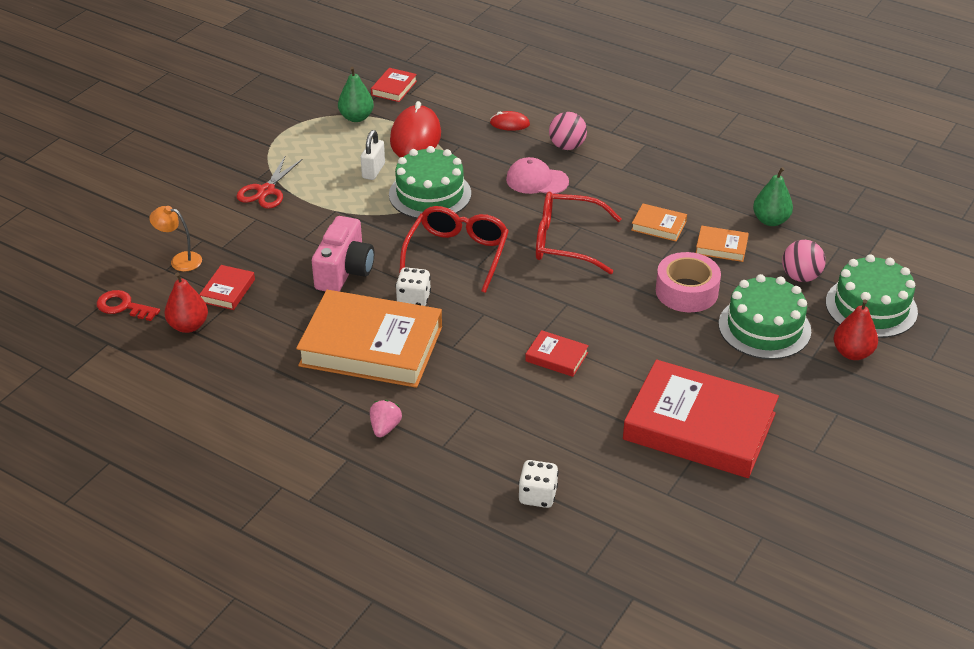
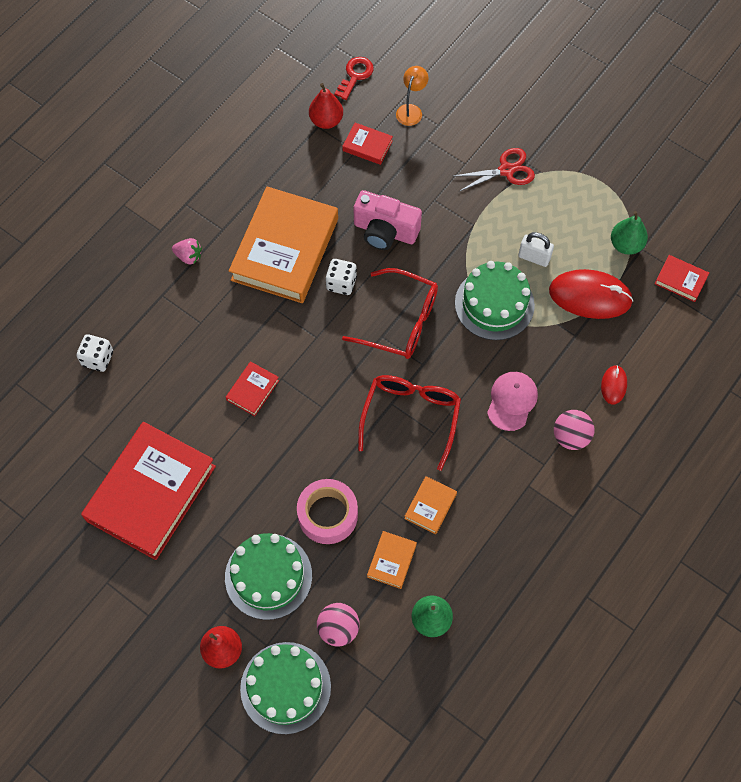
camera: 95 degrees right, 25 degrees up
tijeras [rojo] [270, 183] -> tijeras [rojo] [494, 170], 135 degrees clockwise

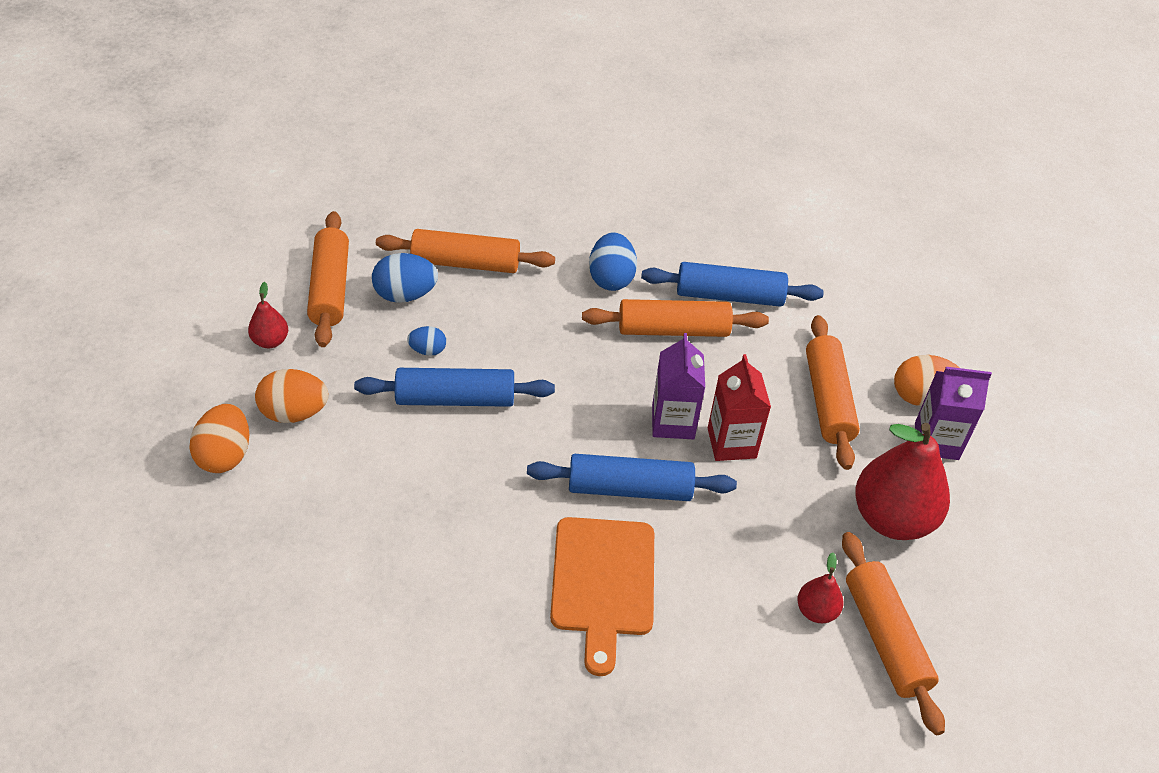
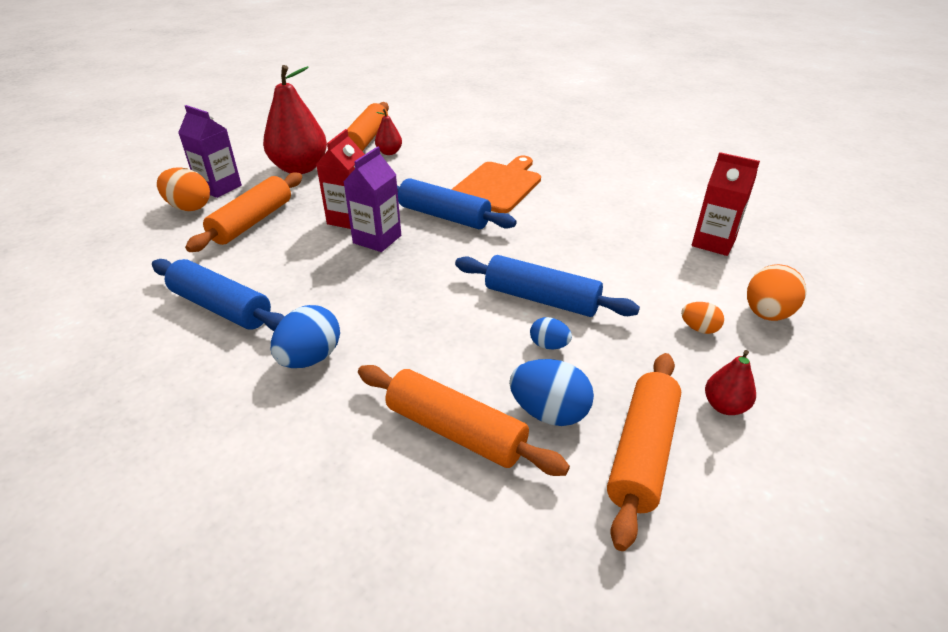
camera: 150 degrees left, 10 degrees down
huevo [naranja] [292, 396] -> huevo [naranja] [702, 318], x0.57
rodillo [naranja] [675, 318] -> none
none -> cartón de leche [rojo] [726, 204]

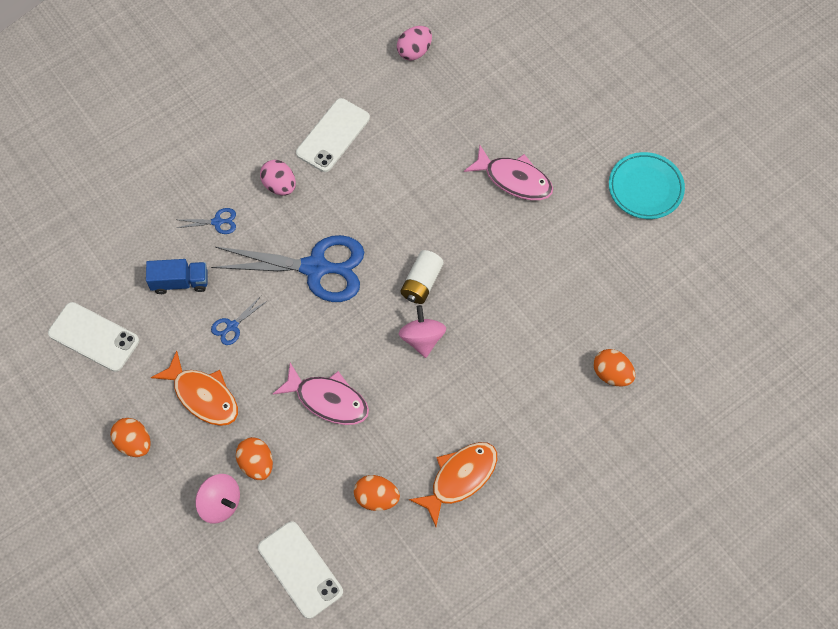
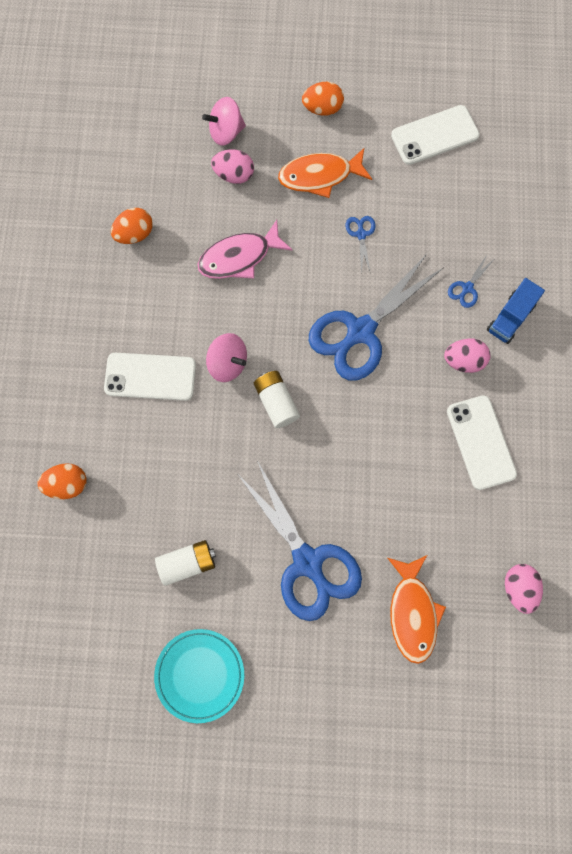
camera: 130 degrees right, 10 degrees up
camión [azul] [176, 276] -> camión [azul] [516, 311], move
huevo [naranja] [254, 458] -> huevo [rosa] [232, 166]
móvil [blanco] [300, 570] -> móvil [blanco] [150, 377], move
pez [naranja] [453, 484] -> pez [naranja] [417, 609], move
pez [rosa] [508, 172] -> tijeras [azul] [299, 541]
none -> pila [blanco] [185, 563]

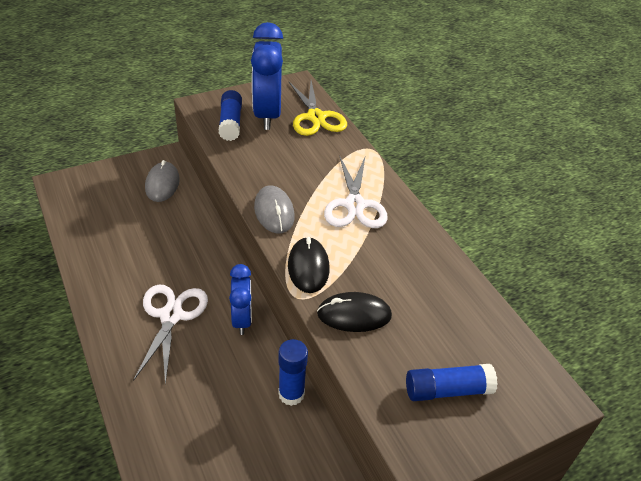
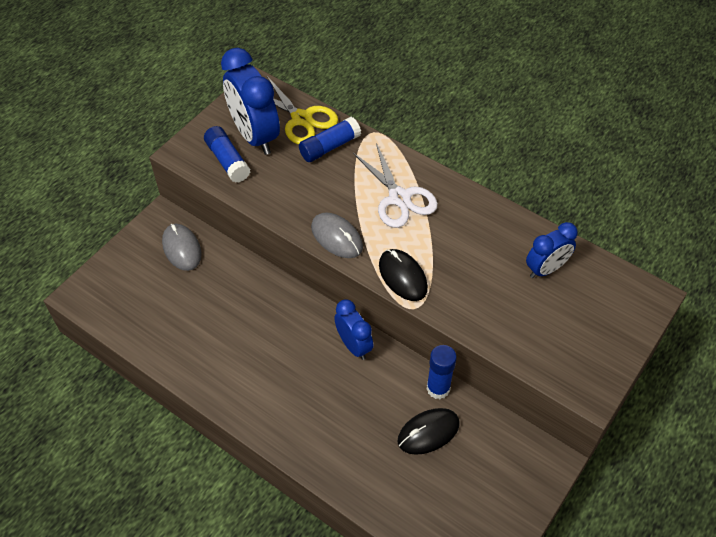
camera: 25 degrees left, 10 degrees up
tijeras [blanco] [171, 335] -> none
ratón [negro] [354, 312] -> ratón [negro] [429, 431], move
barra de pegamento [azul] [452, 382] -> barra de pegamento [azul] [330, 139], move
none -> despertador [azul] [552, 250]

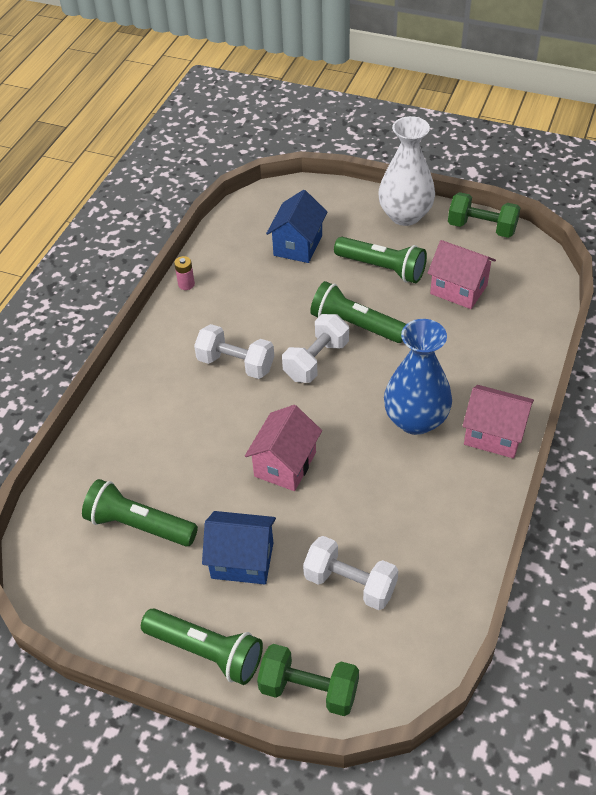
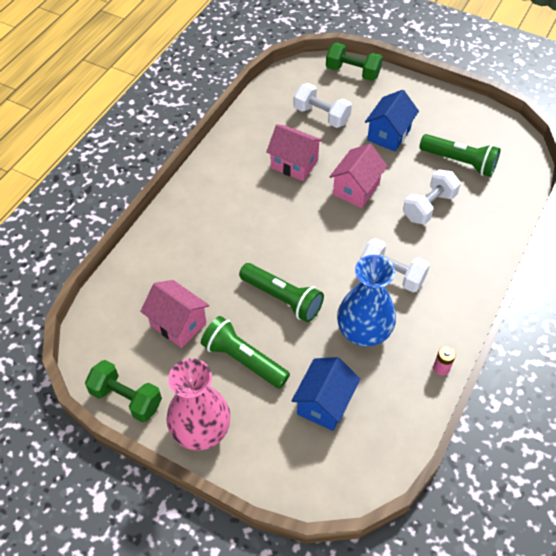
camera: 175 degrees left, 5 degrees up
lámpara de mano [verde] [202, 646] -> none
casa [azul] [239, 547] -> casa [azul] [392, 121], 75 degrees counterclockwise
mancuerna [blanco] [315, 348] -> mancuerna [blanco] [432, 197], move
florero [blanco] [406, 171] -> florero [rosa] [198, 404]
florero [azul] [418, 377] -> florero [azul] [366, 301], move
casa [rosa] [498, 421] -> casa [rosa] [294, 152], move

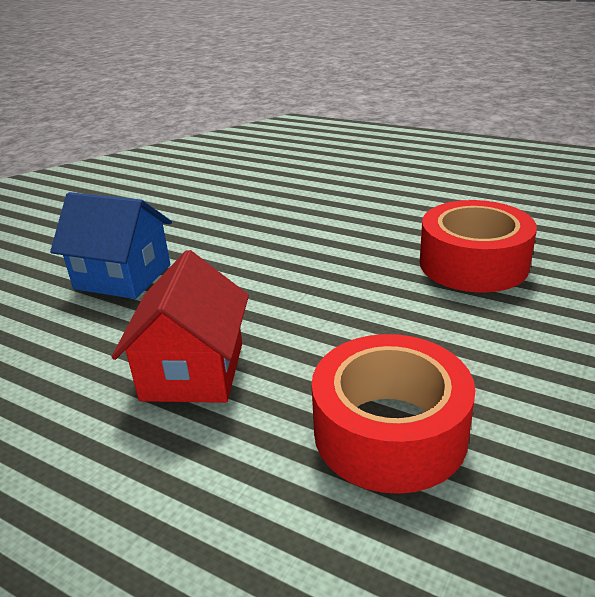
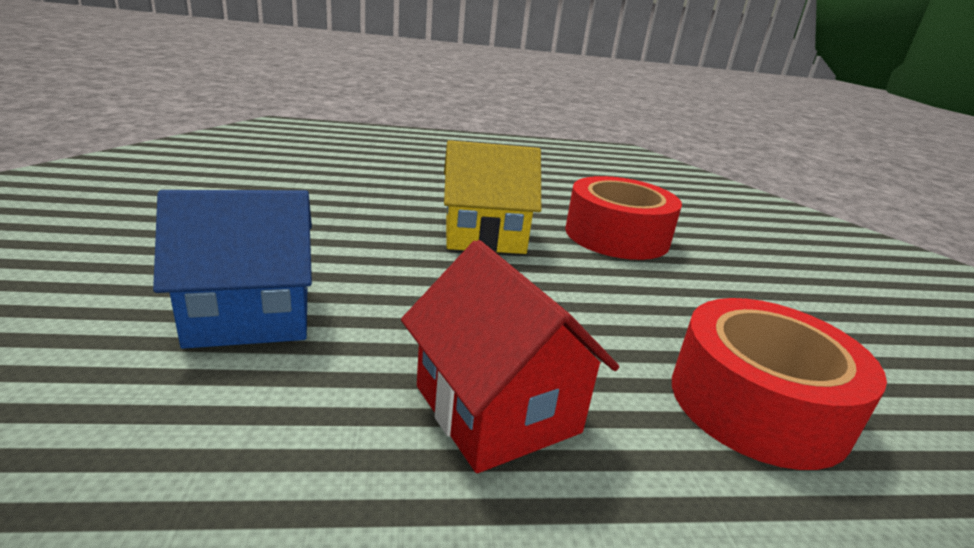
camera: 40 degrees left, 5 degrees down
none -> casa [amarillo] [492, 197]

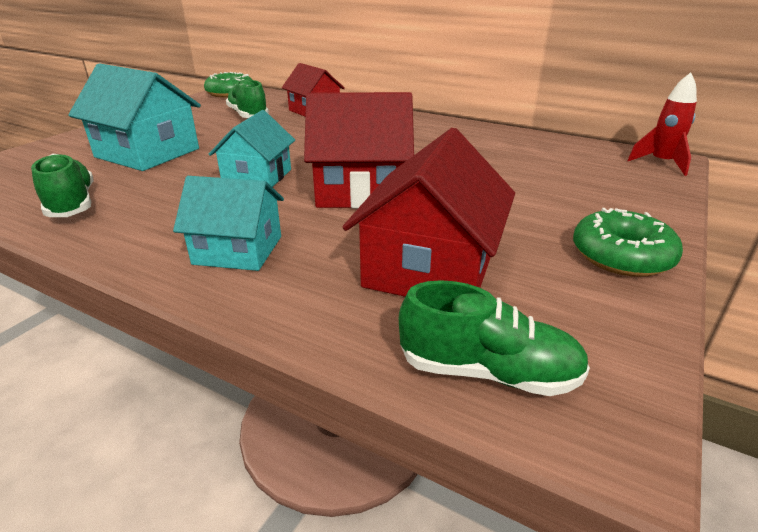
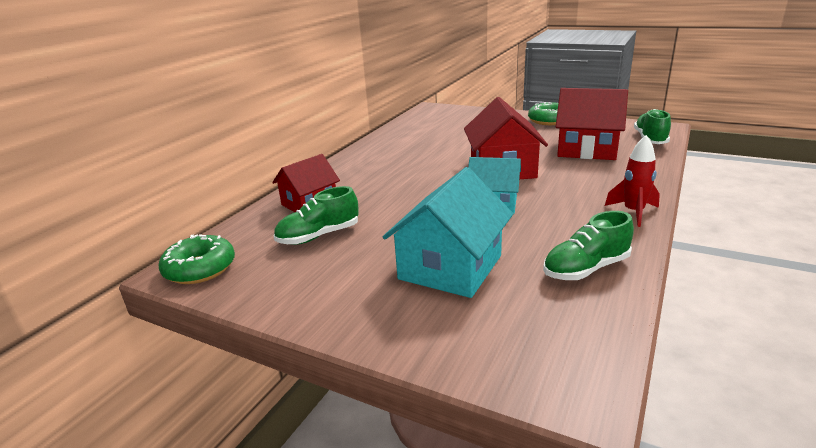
camera: 90 degrees left, 5 degrees down
casa [turquesa] [228, 223] -> none
cohete [rojo] [662, 124] -> cohete [rojo] [632, 181], move

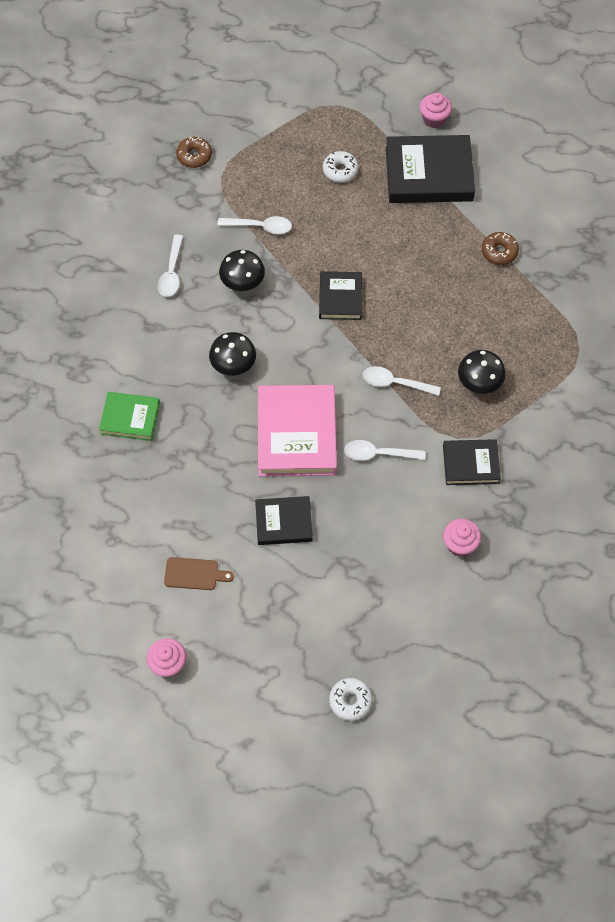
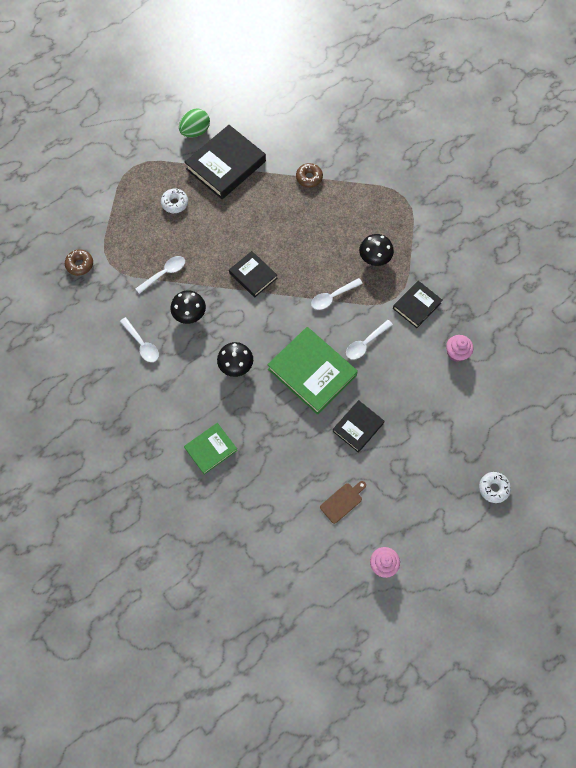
camera: 45 degrees left, 5 degrees up
libro [rosa] [297, 430] -> libro [verde] [312, 371]
magdalena [rosa] [436, 110] -> huevo [verde] [194, 123]

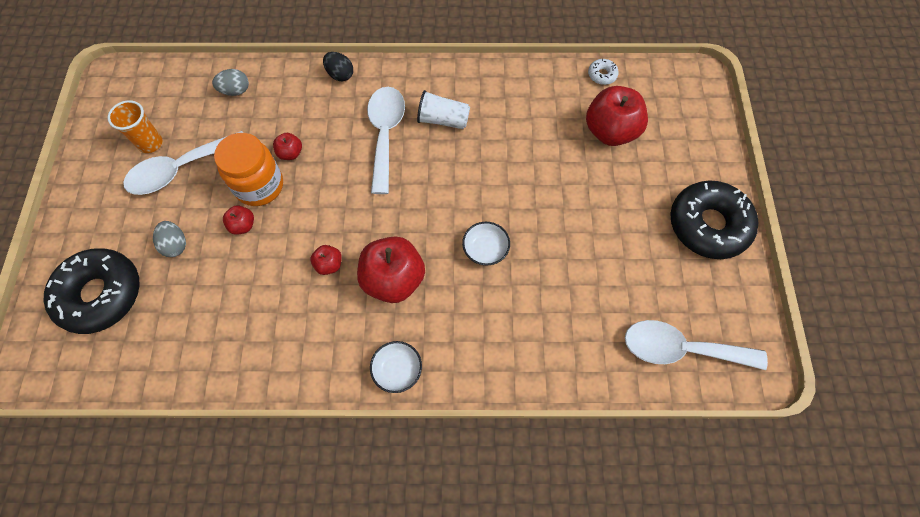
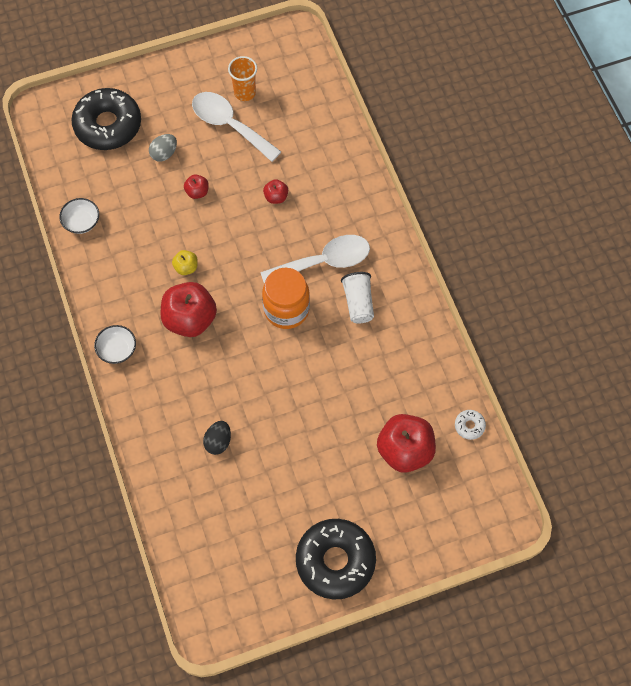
camera: 70 degrees right, 0 degrees up
huevo [gris] [230, 82] -> none
tarro [naranja] [248, 169] -> tarro [naranja] [286, 298], move
manzana [rojo] [326, 260] -> manzana [amarillo] [185, 262]
huevo [negro] [338, 66] -> huevo [negro] [217, 438], move
cuenco [blanco] [486, 243] -> cuenco [blanco] [79, 216], move
cuchara [blanco] [696, 345] -> none

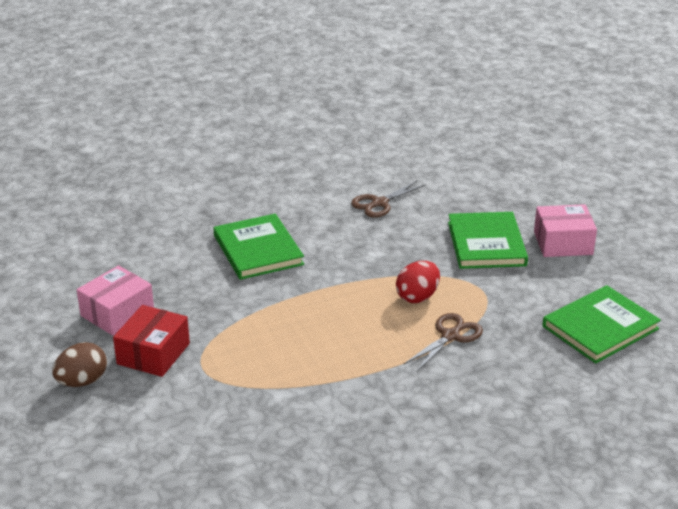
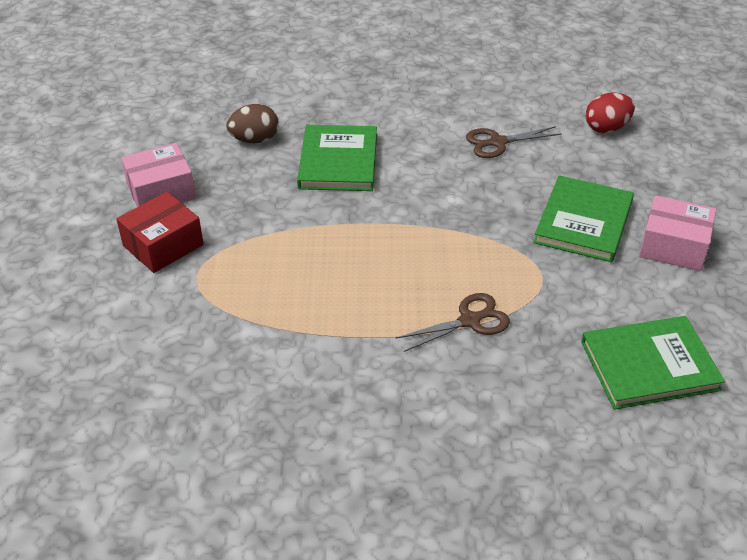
camera: 25 degrees right, 10 degrees up
huevo [marrón] [79, 364] -> huevo [marrón] [253, 123], move
huevo [rojo] [418, 282] -> huevo [rojo] [610, 112], move

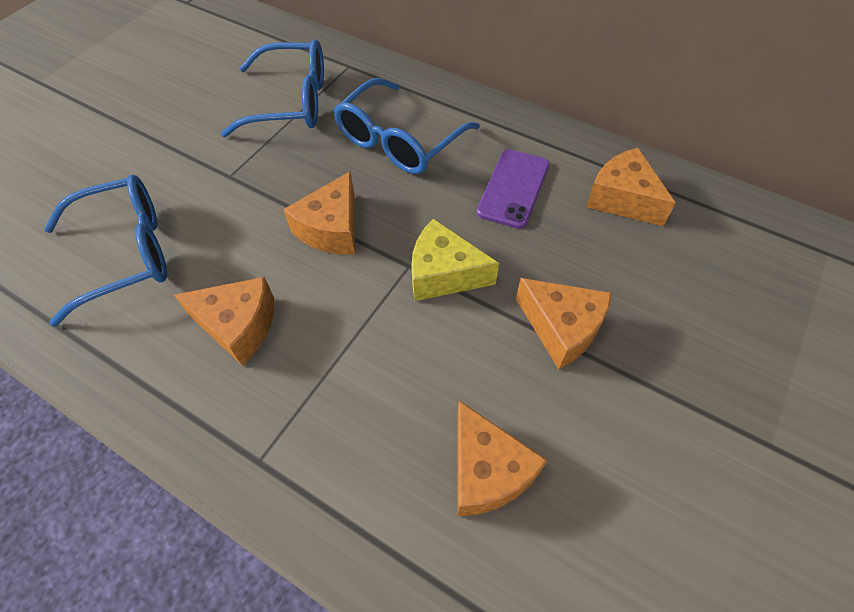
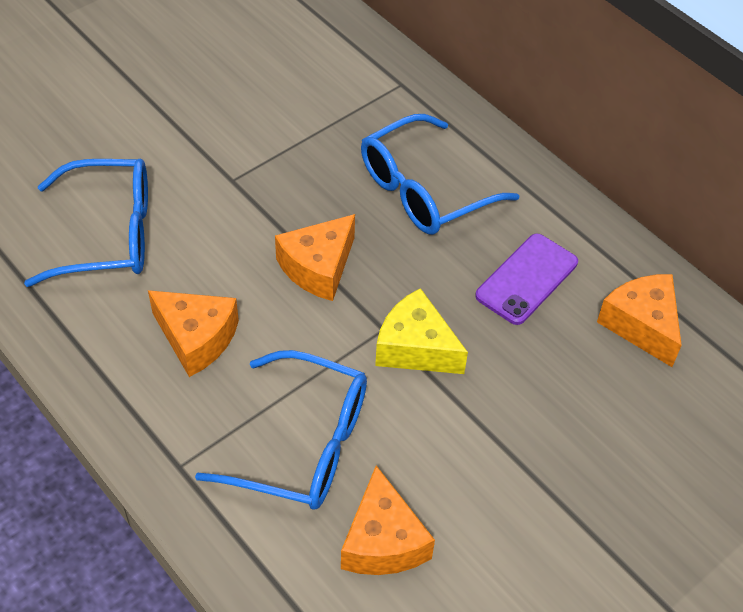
camera: 15 degrees right, 5 degrees down
gafas [azul] [272, 88] -> gafas [azul] [281, 430], move
queso [naranja] [564, 323] -> none

